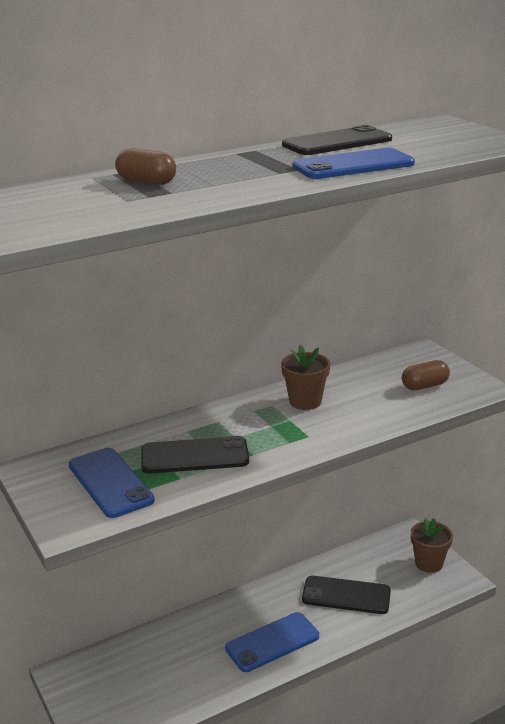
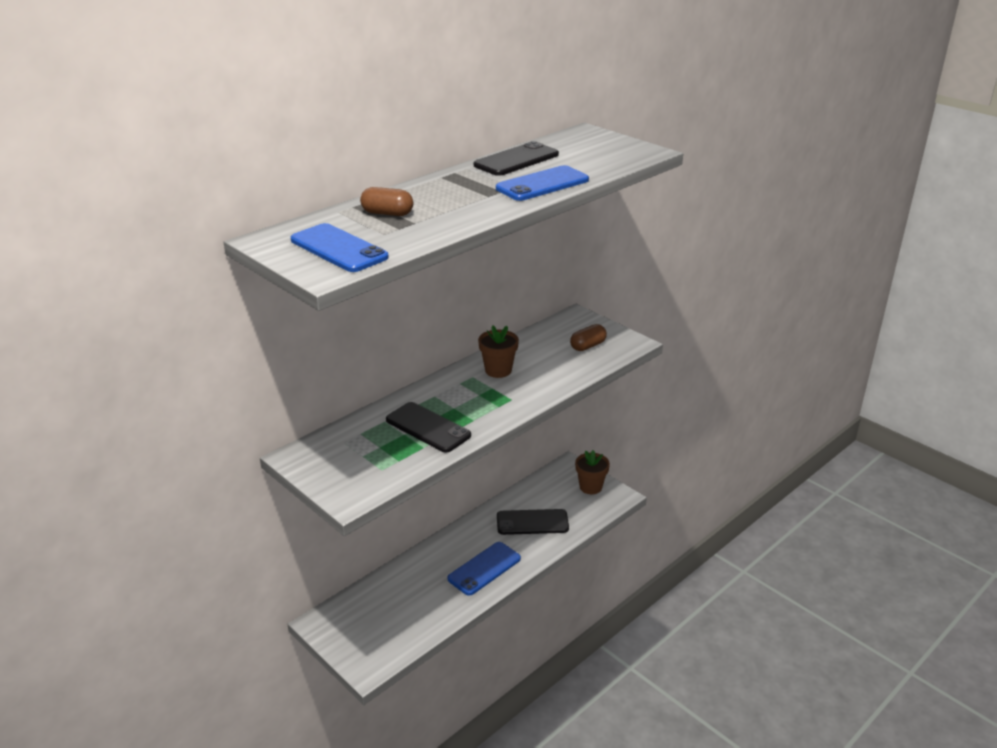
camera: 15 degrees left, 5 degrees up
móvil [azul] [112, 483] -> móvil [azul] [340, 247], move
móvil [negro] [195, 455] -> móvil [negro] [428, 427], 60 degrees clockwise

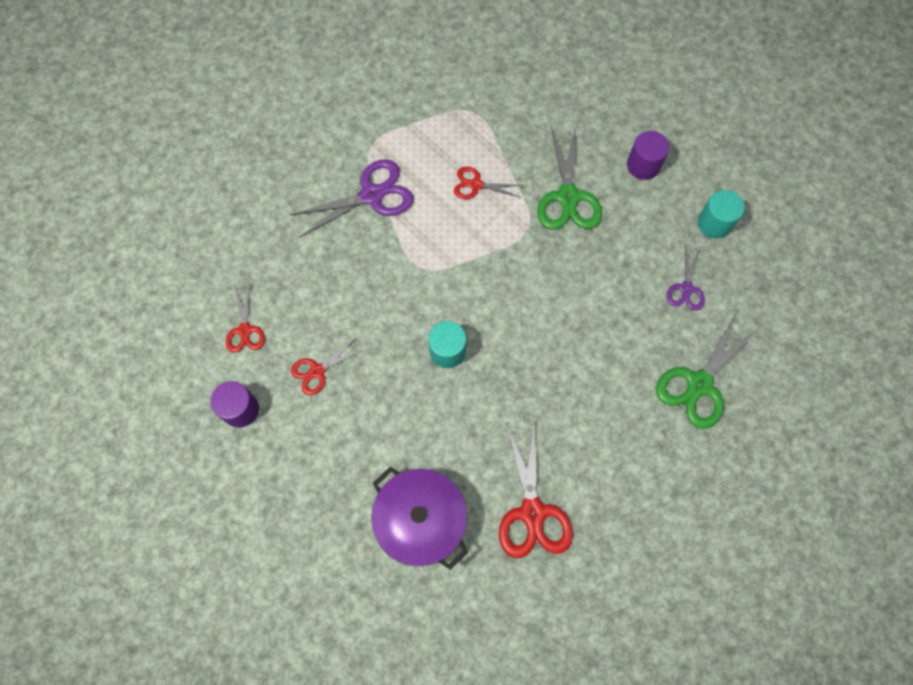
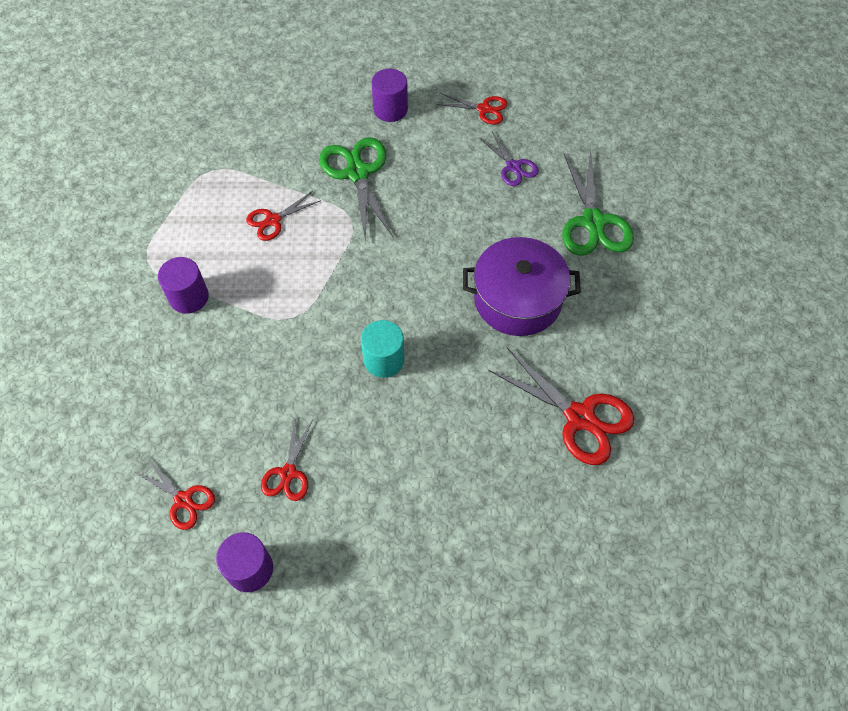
camera: 45 degrees left, 10 degrees down
tijeras [morado] [351, 198] -> cilindro [morado] [183, 285]
olla [morado] [419, 518] -> olla [morado] [522, 286], move
tijeras [verde] [569, 178] -> tijeras [verde] [356, 190], 150 degrees counterclockwise
cilindro [turquesa] [721, 214] -> tijeras [rojo] [472, 109]

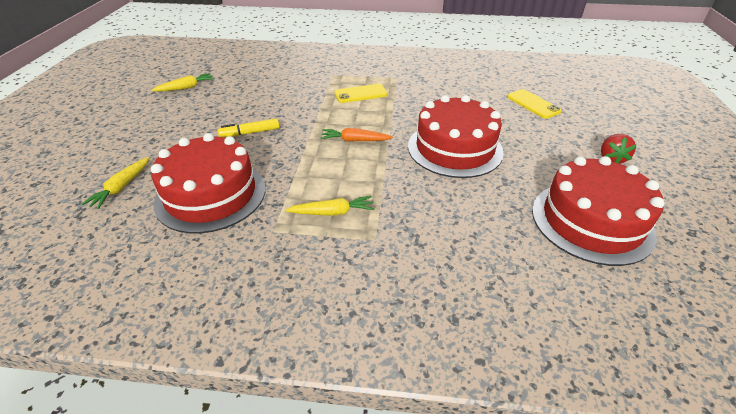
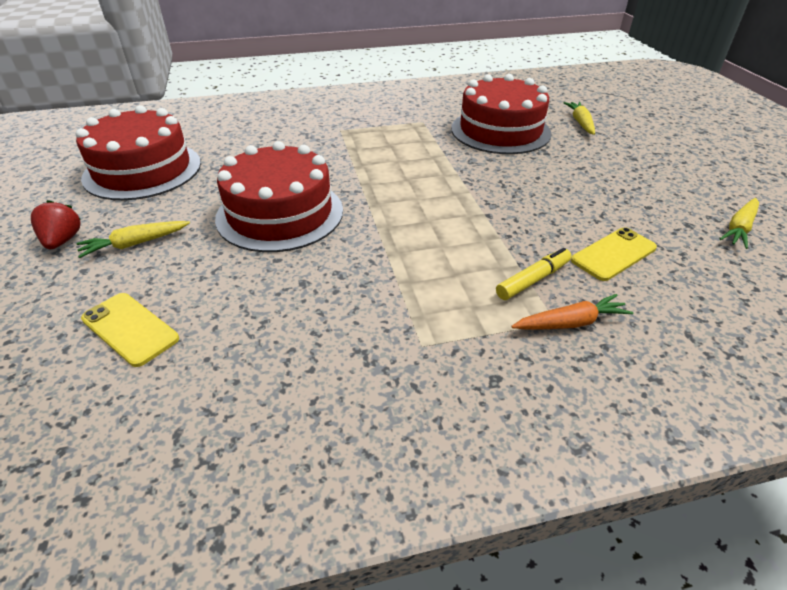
camera: 160 degrees right, 0 degrees up
rotulador [amarillo] [249, 127] -> rotulador [amarillo] [534, 274], move
zanahoria [amarillo] [329, 206] -> zanahoria [amarillo] [133, 239], move
zanahoria [naranja] [356, 135] -> zanahoria [naranja] [572, 312], move
móvil [amarillo] [361, 93] -> móvil [amarillo] [614, 254], move

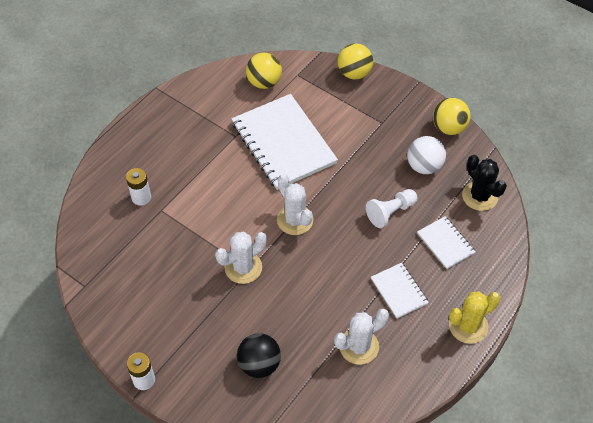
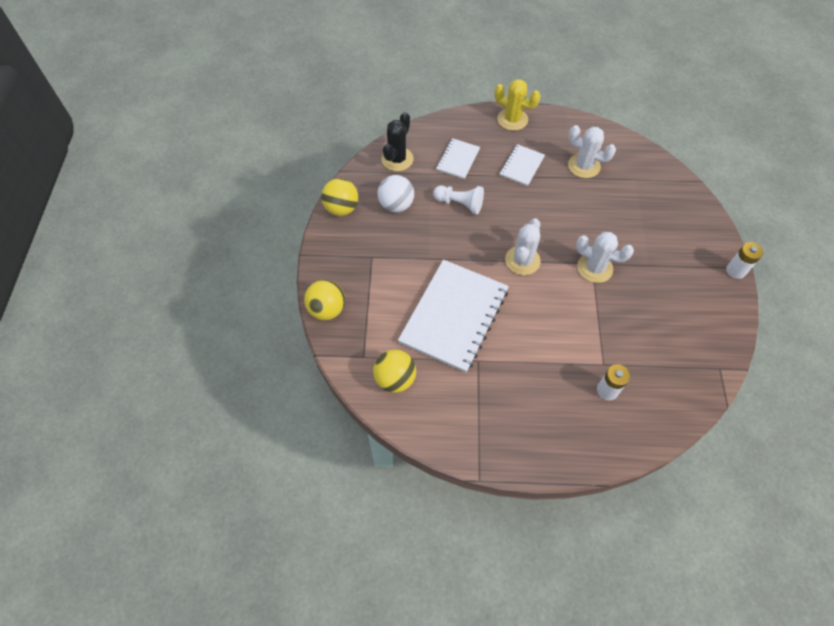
camera: 125 degrees left, 5 degrees up
pelota [negro] [259, 355] -> none

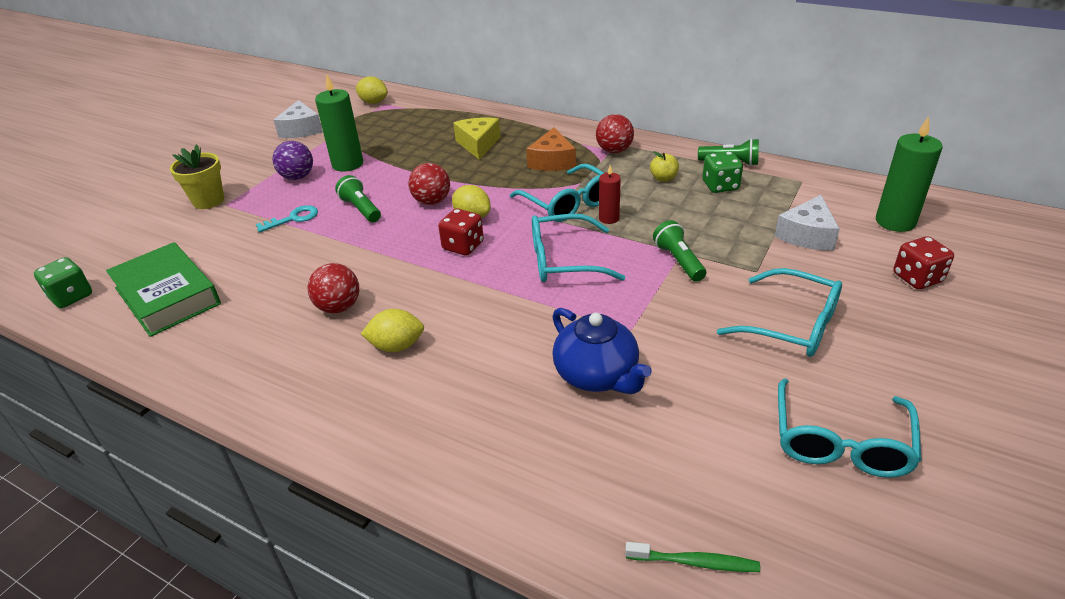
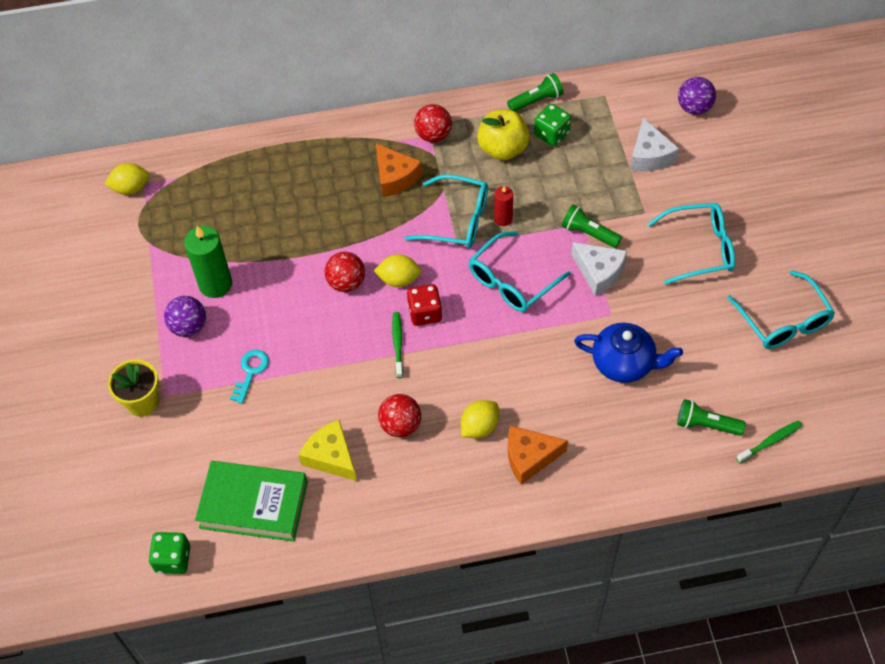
camera: 40 degrees left, 20 degrees up
queso [blanco] [298, 119] -> queso [blanco] [599, 269], move
lámpara de mano [verde] [358, 198] -> lámpara de mano [verde] [711, 417], move
queso [amarillo] [477, 139] -> queso [amarillo] [328, 450], move
manzana [amarillo] [664, 166] -> manzana [amarillo] [503, 135], x1.93
vela [verde] [909, 174] -> pelota [morado] [697, 96]
dado [rojo] [923, 262] -> none
none -> cepillo de dientes [verde] [397, 345]
none -> queso [naranja] [538, 455]

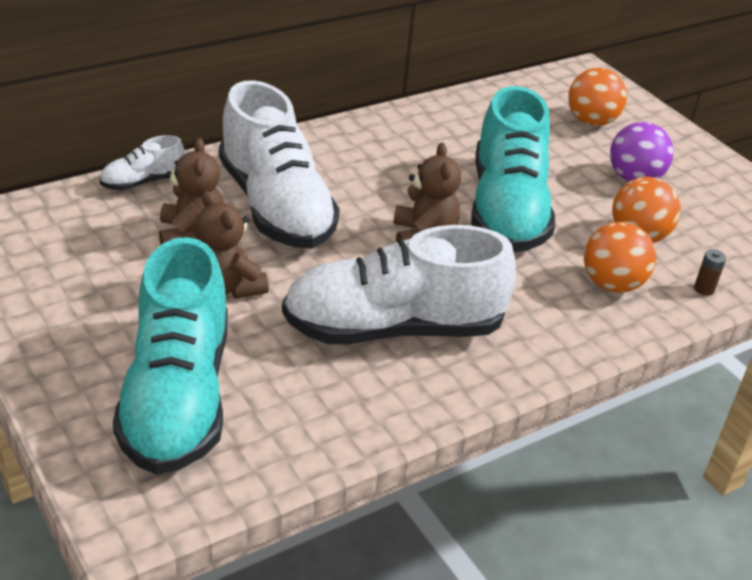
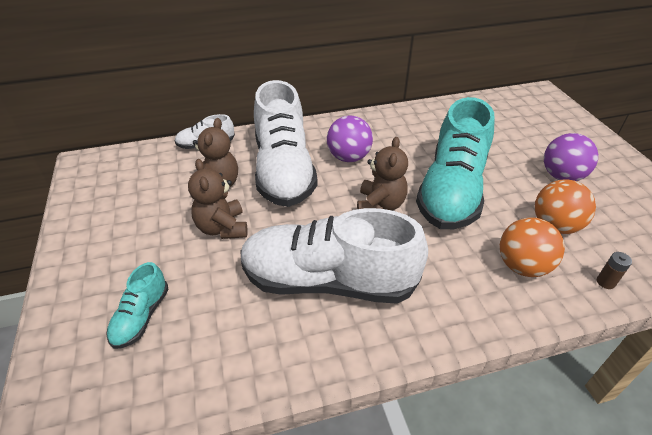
camera: 20 degrees right, 5 degrees up
zapato [turquesa] [170, 356] -> zapato [turquesa] [137, 305], x0.45
pelota [naranja] [597, 96] -> none
none -> pelota [morado] [350, 138]

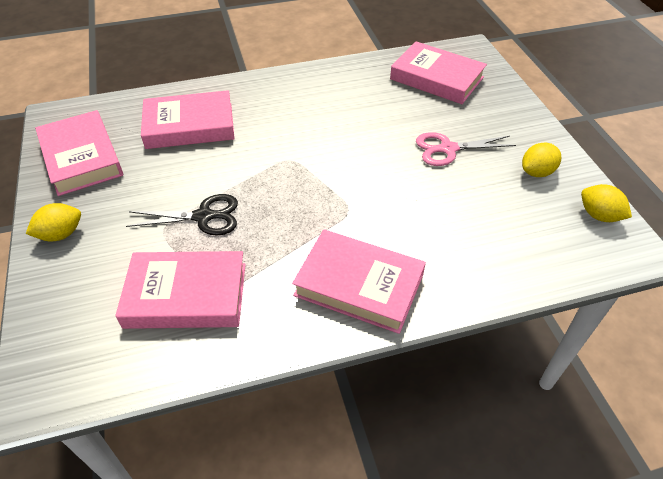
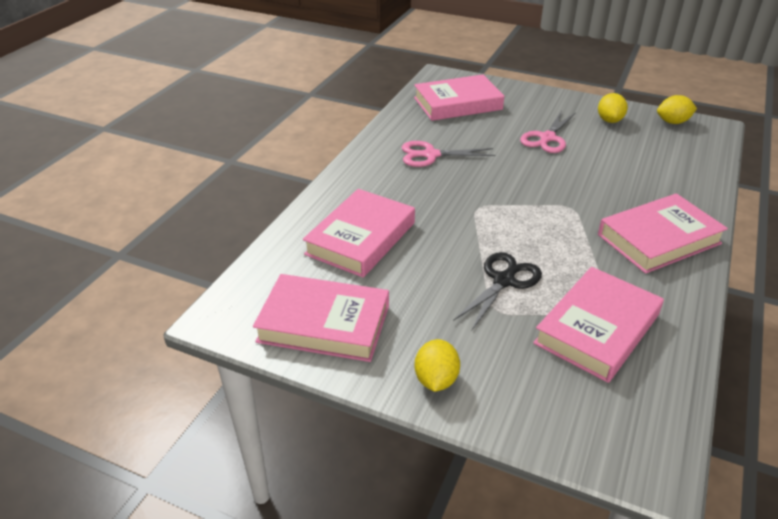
camera: 50 degrees left, 10 degrees down
none -> tijeras [rosa] [449, 154]

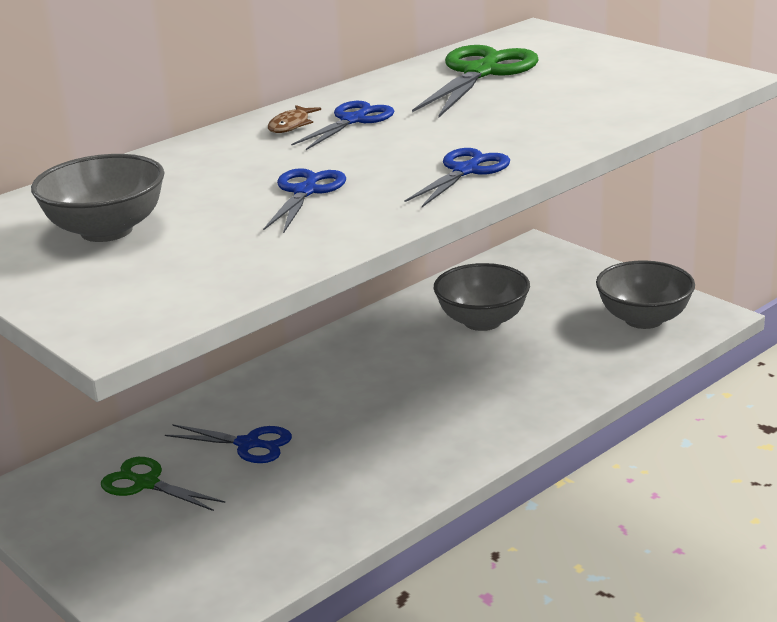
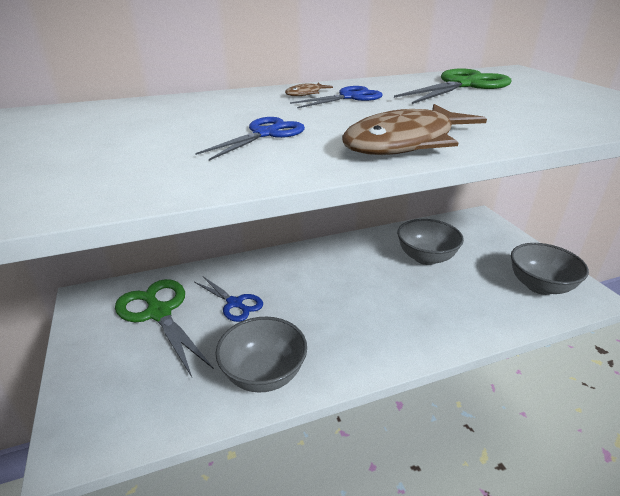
camera: 20 degrees right, 5 degrees up
cuenco [gris] [97, 198] -> cuenco [gris] [261, 355], move
tijeras [verde] [163, 484] -> tijeras [verde] [164, 328], x1.65
tijeras [azul] [457, 177] -> pez [marrón] [414, 129]

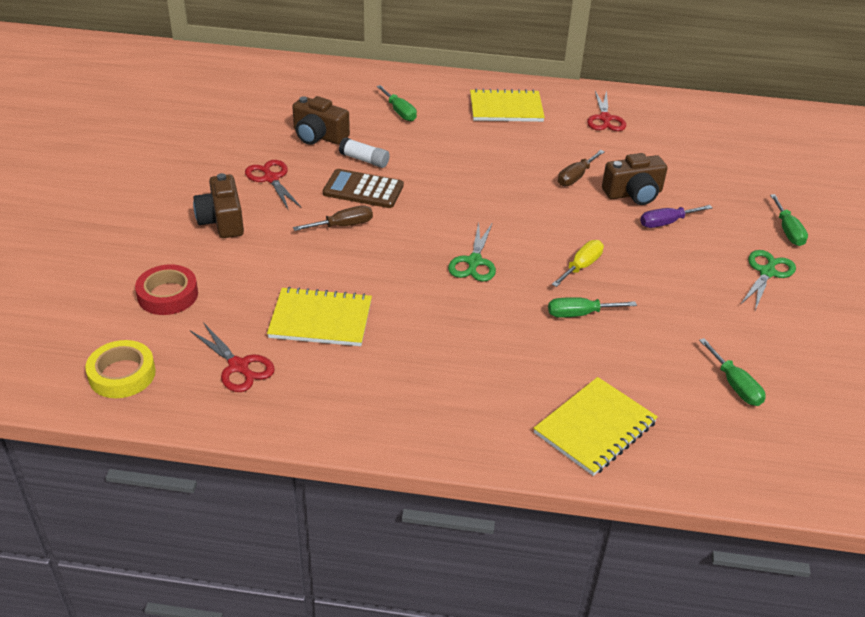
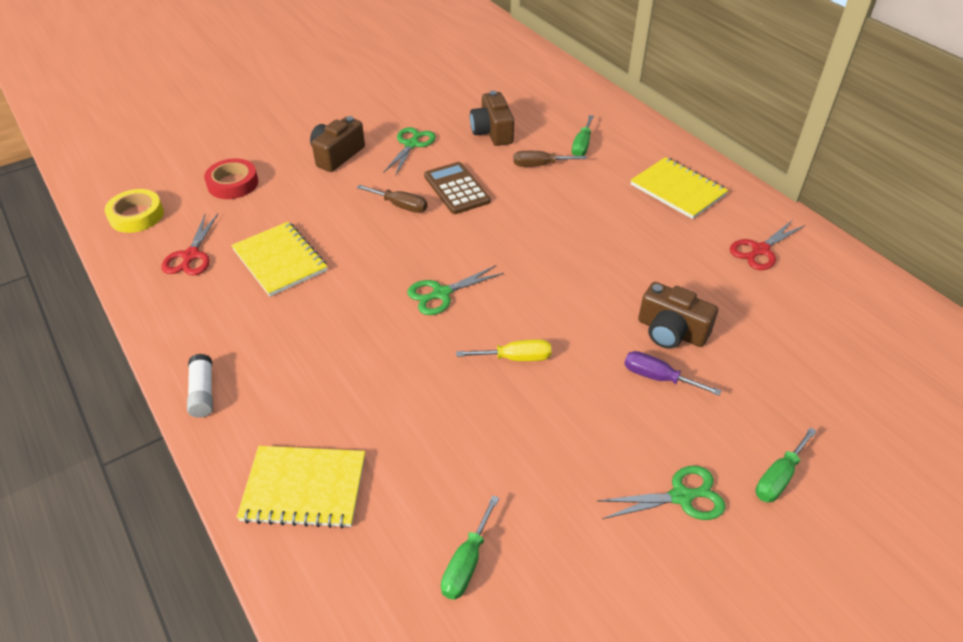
camera: 50 degrees right, 5 degrees up
tijeras [rojo] [273, 185] -> tijeras [verde] [409, 151]
barra de pegamento [blanco] [364, 152] -> barra de pegamento [blanco] [200, 385], move
destornillador [verde] [592, 307] -> none
destornillador [marrón] [581, 168] -> destornillador [marrón] [550, 159], move

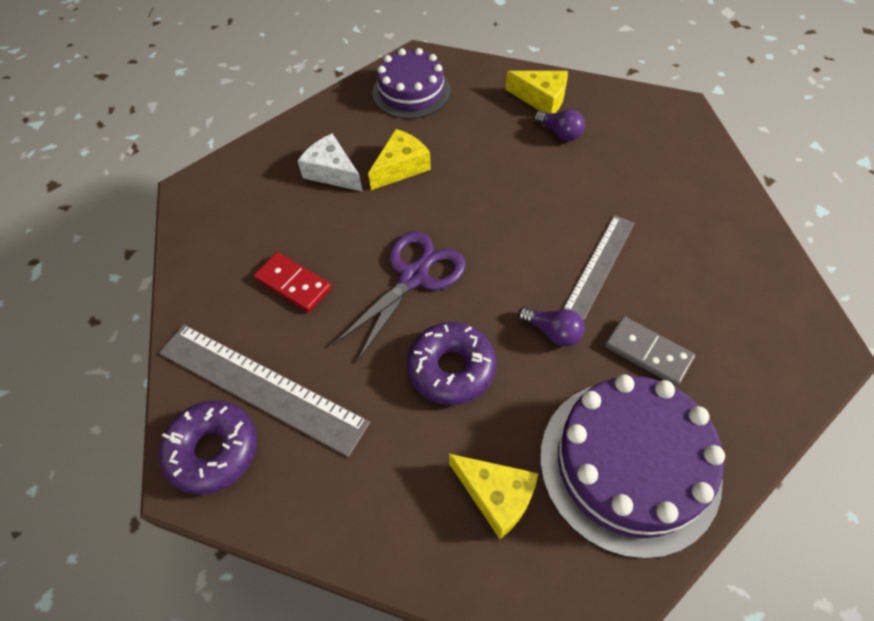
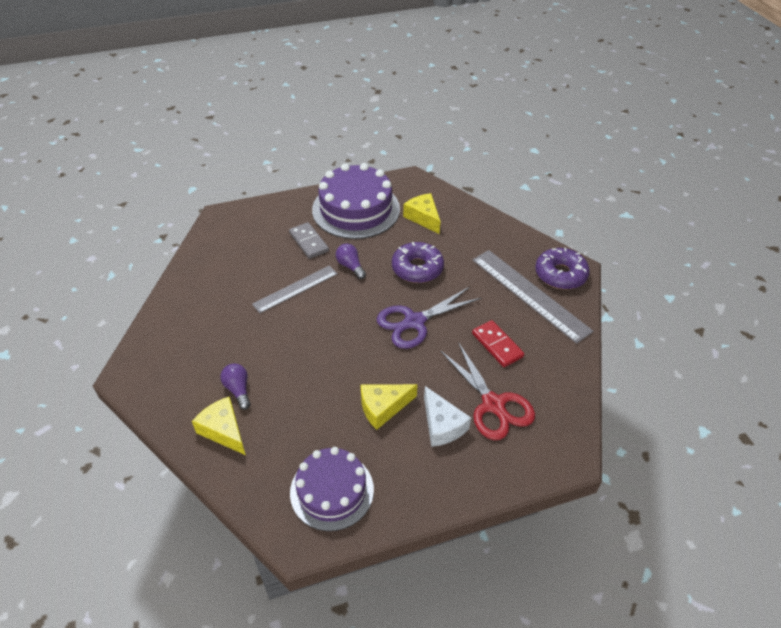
camera: 160 degrees left, 10 degrees down
none -> tijeras [rojo] [487, 391]

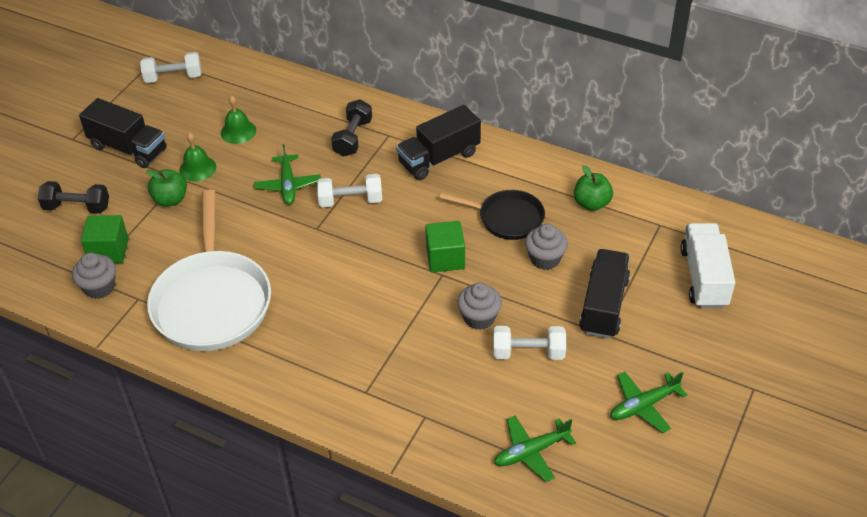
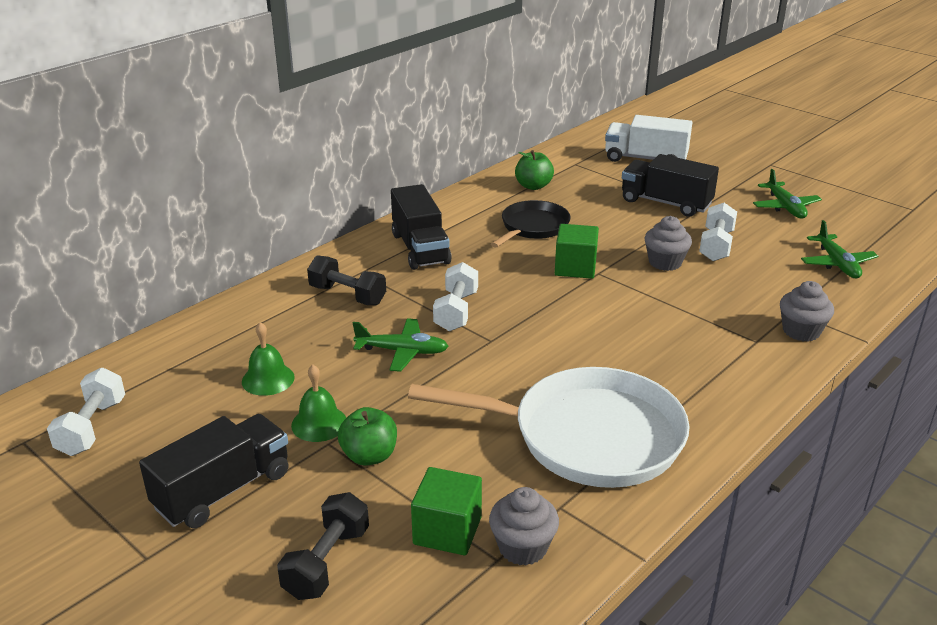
camera: 75 degrees left, 15 degrees down
magdalena [gris] [546, 247] -> magdalena [gris] [807, 311], move

